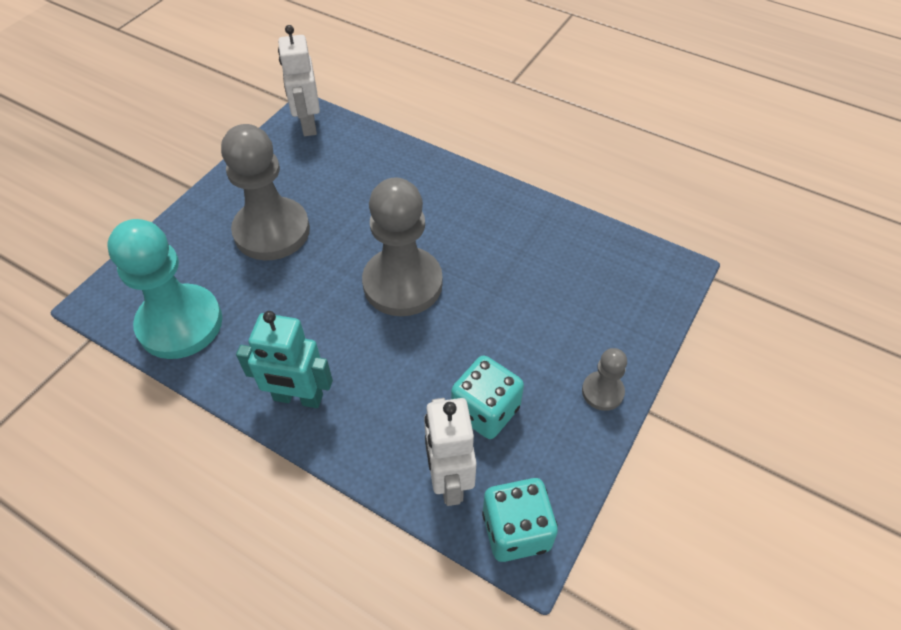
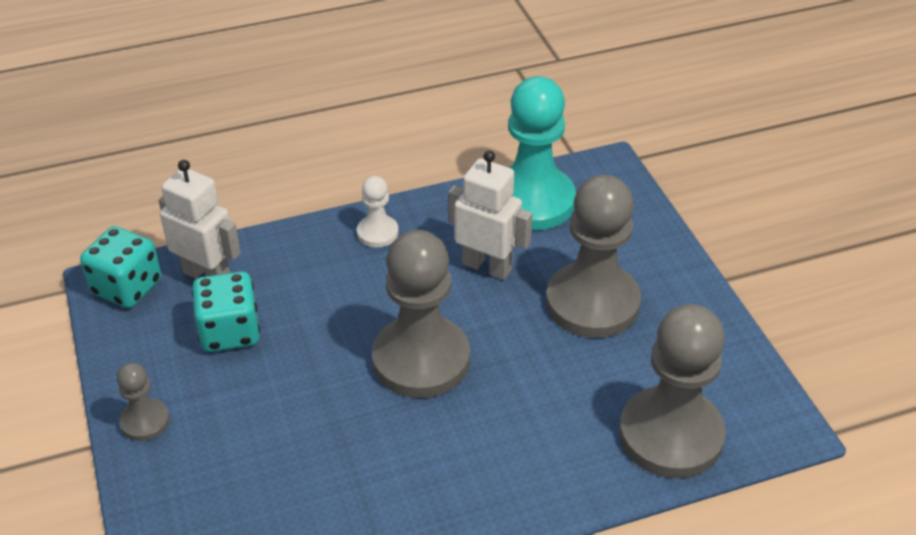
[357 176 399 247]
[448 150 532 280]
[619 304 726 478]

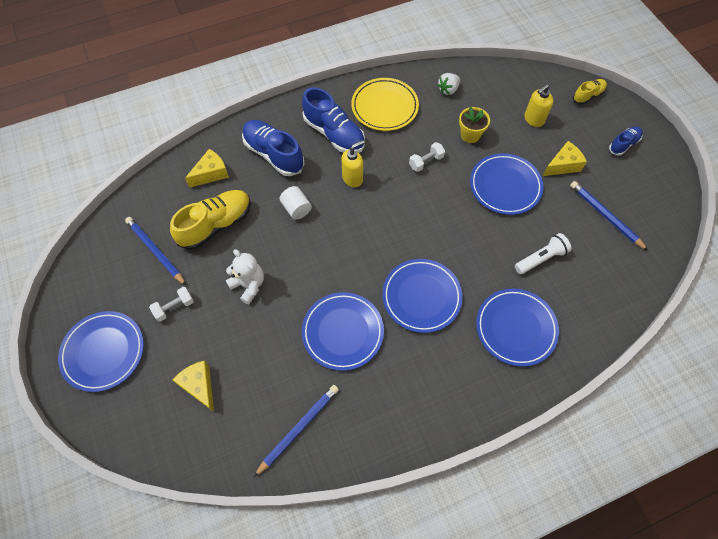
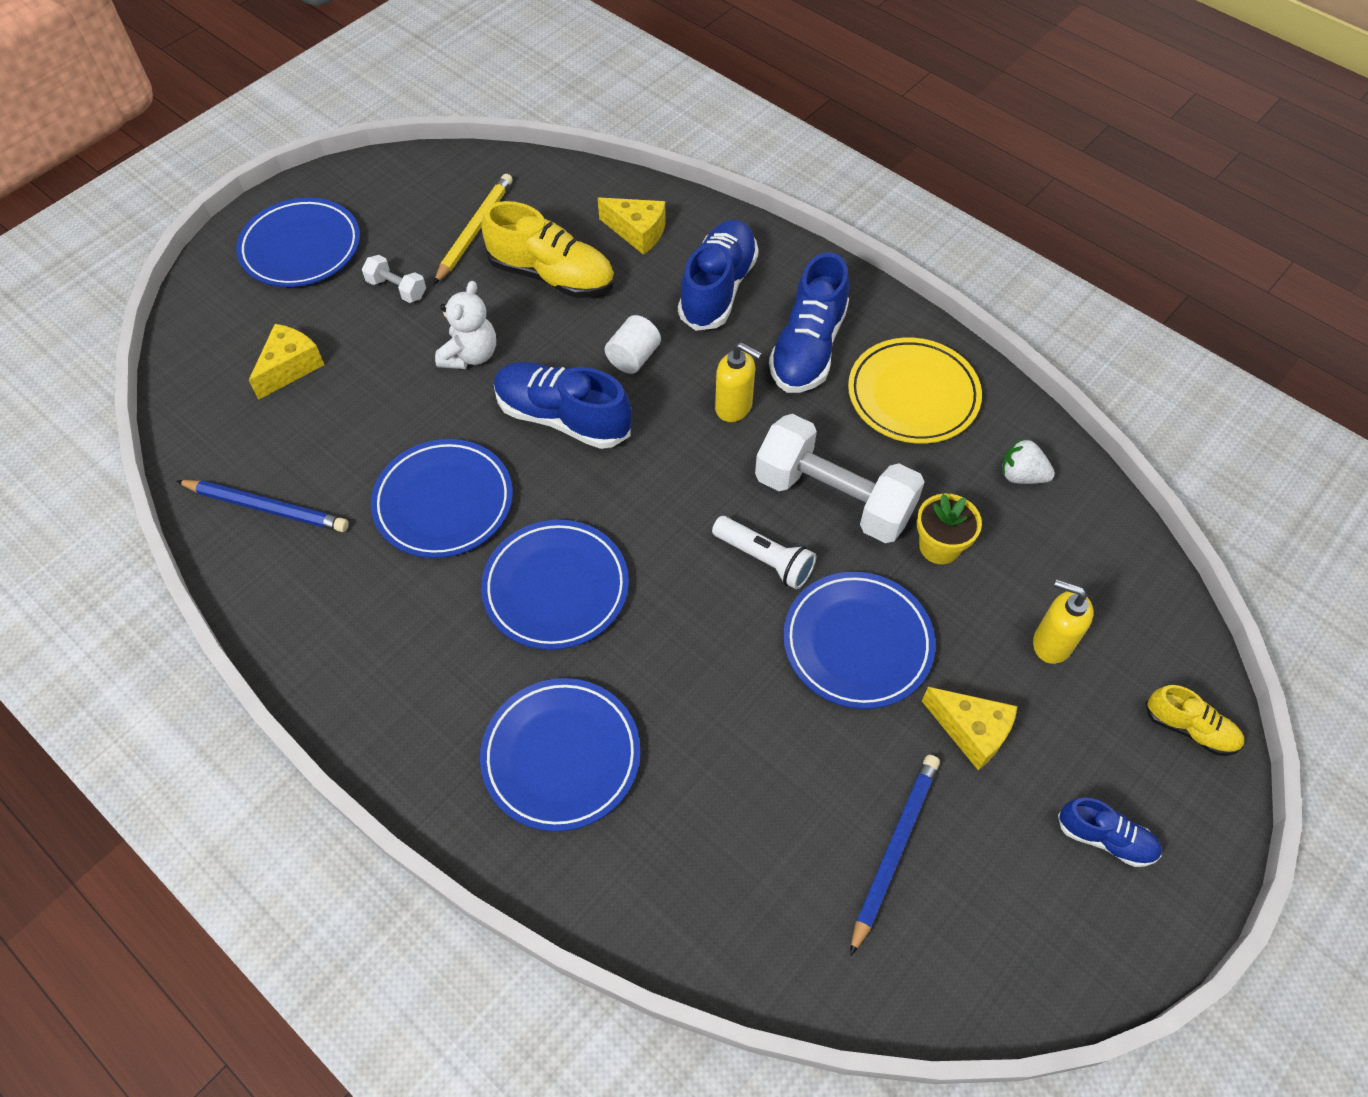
[434 174 513 284]
[494 362 632 449]
[712 516 816 589]
[755 414 924 543]

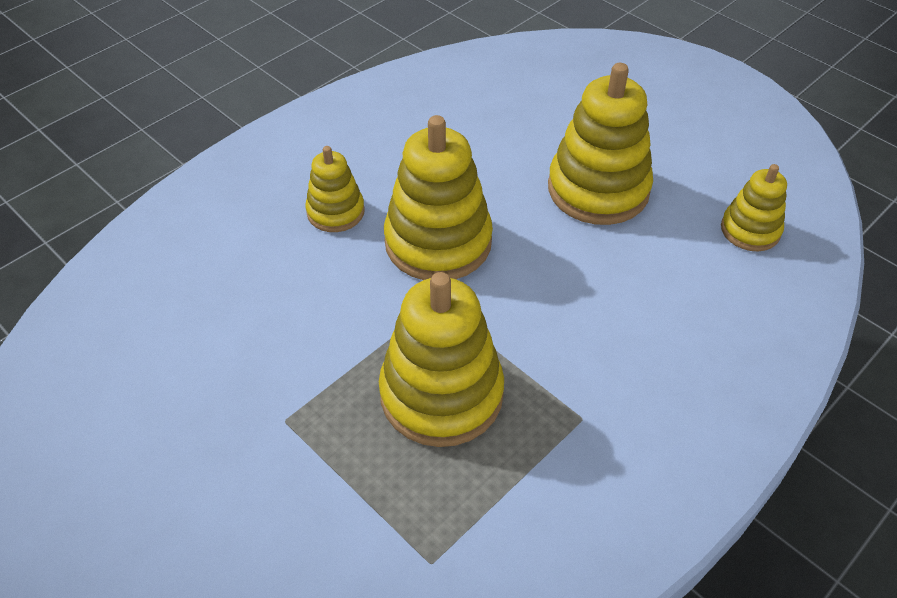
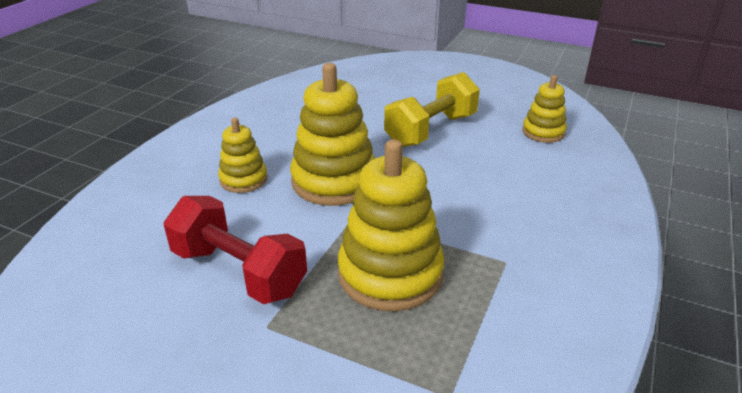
[164 196 307 304]
[384 72 480 147]

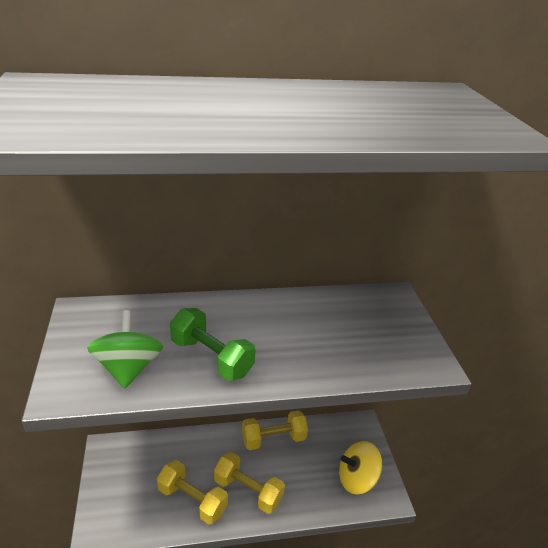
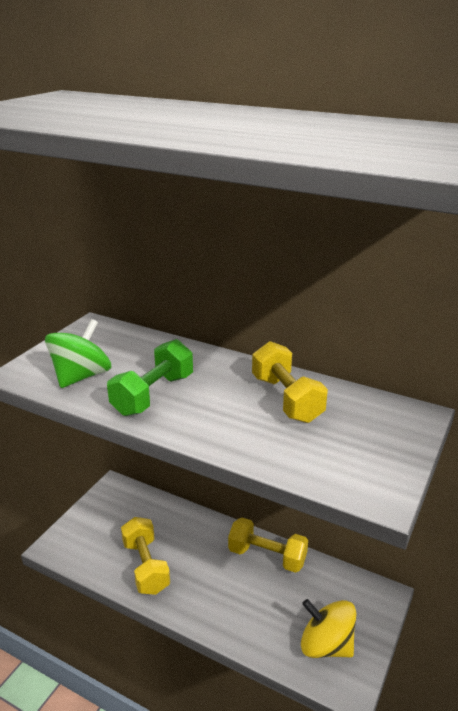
[107 339 193 416]
[252 341 328 423]

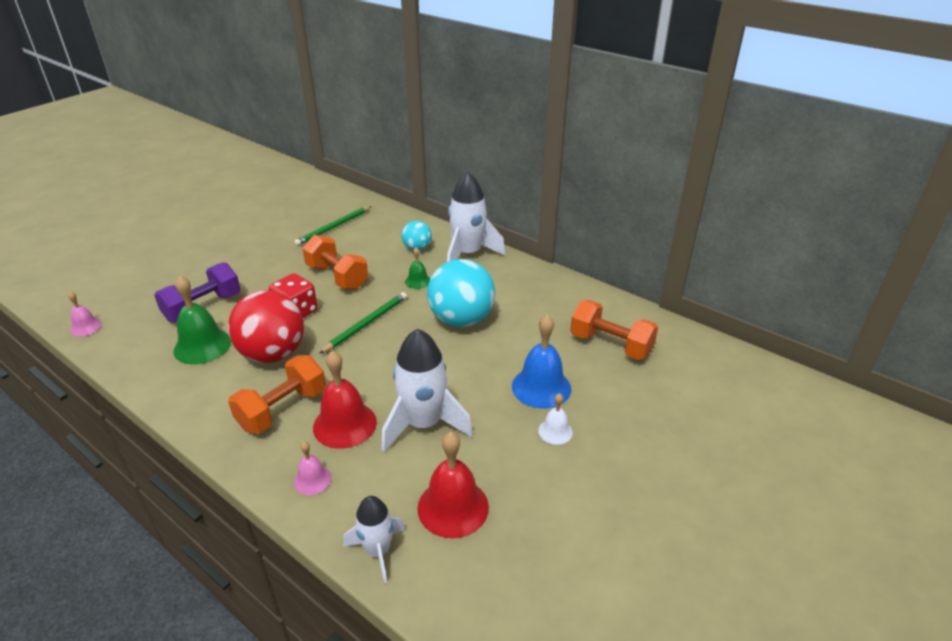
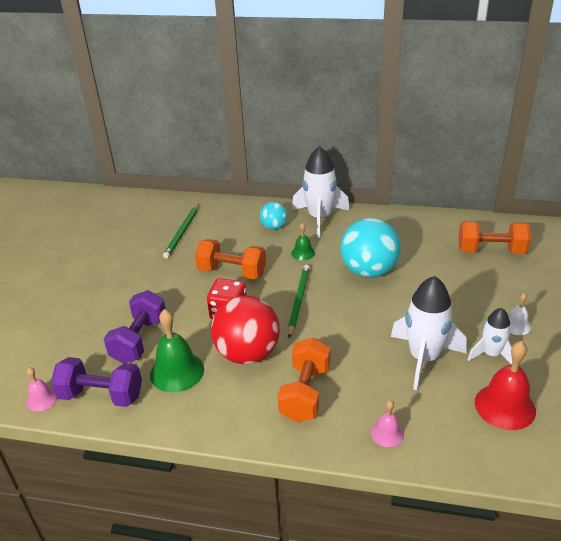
[51 357 142 407]
[468 308 512 365]
[313 351 377 449] (first image)
[512 315 571 409] (first image)

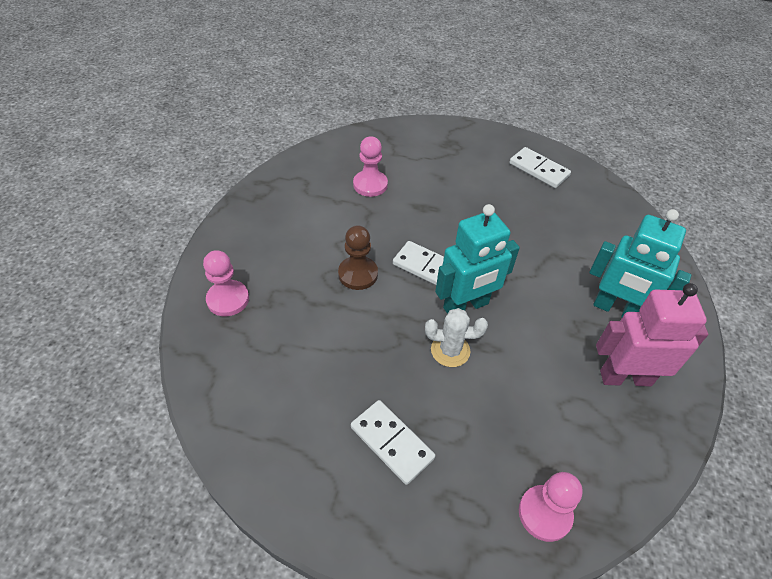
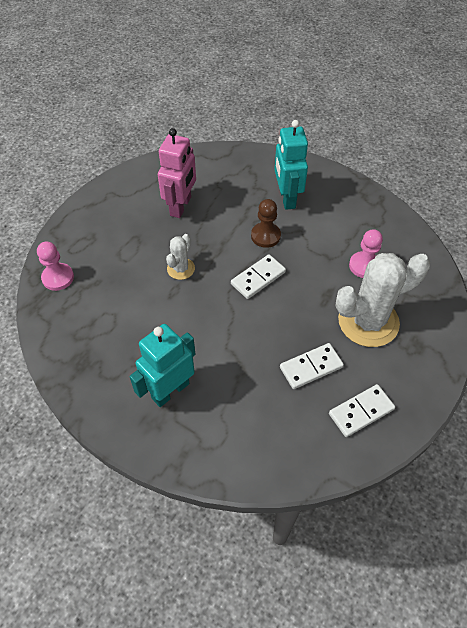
[158 128 196 218]
[274 120 308 210]
[280 343 344 389]
[335 253 430 347]
[203 250 249 316] (first image)

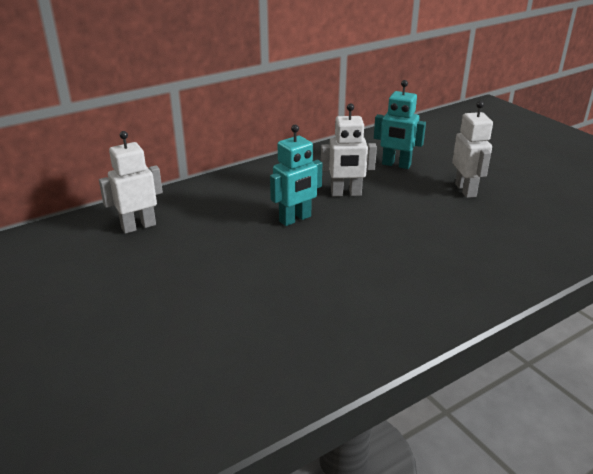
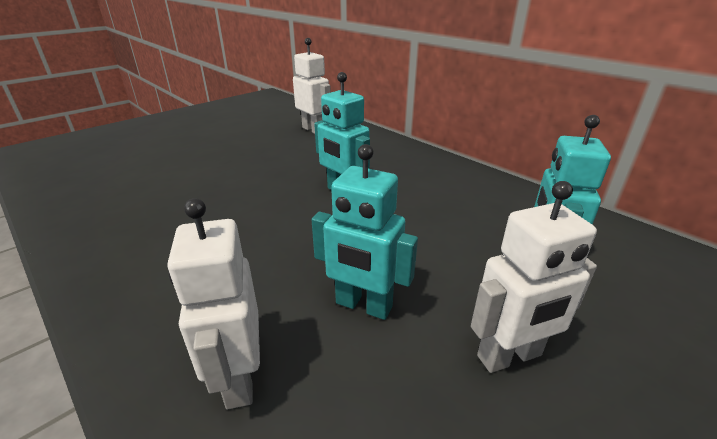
[167 198 260 409]
[312 144 418 320]

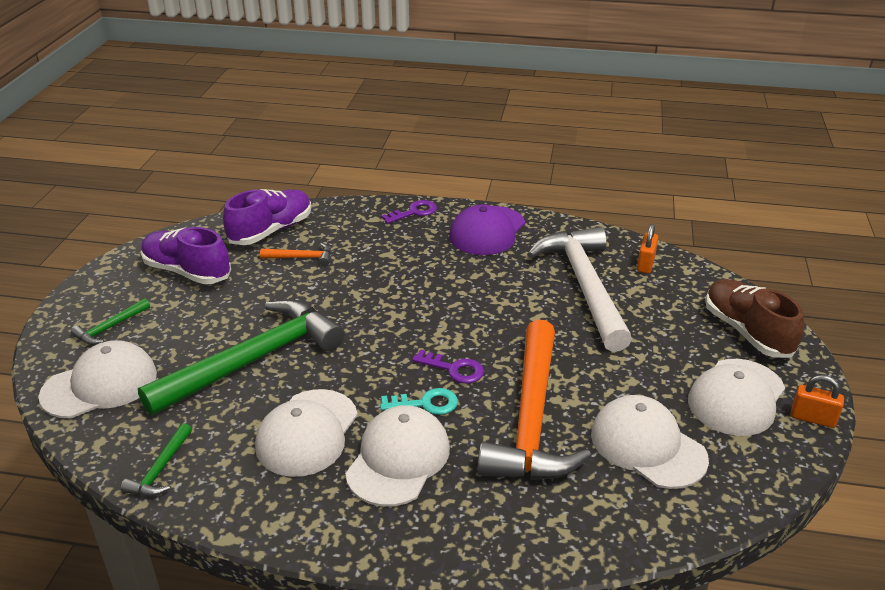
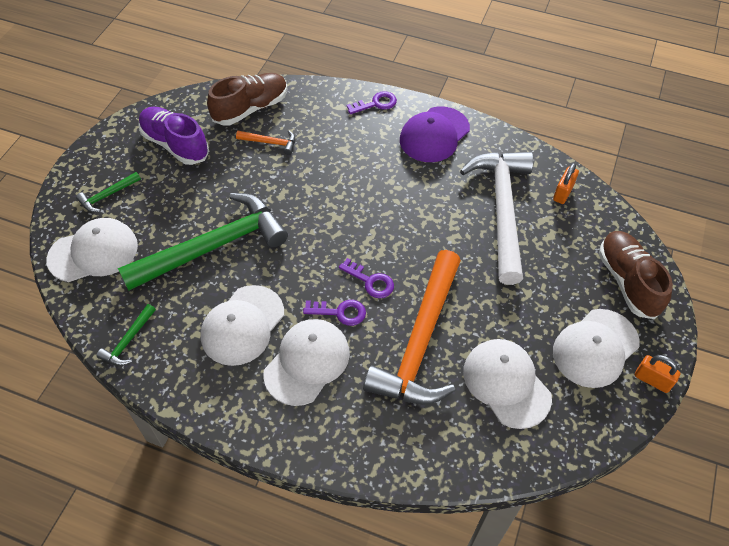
[207 73 288 126]
[303 300 366 326]

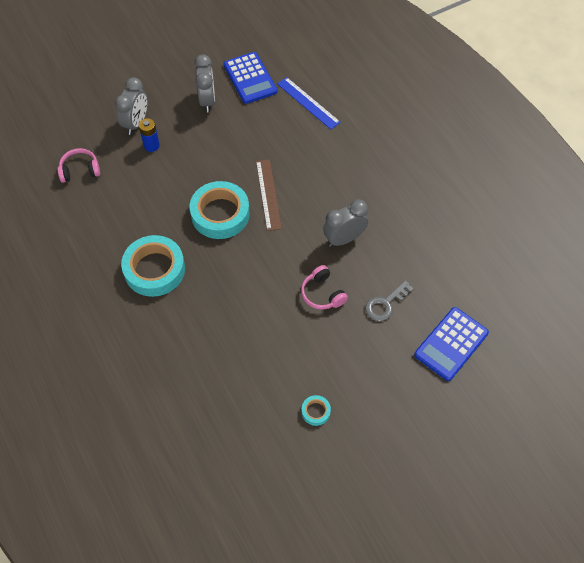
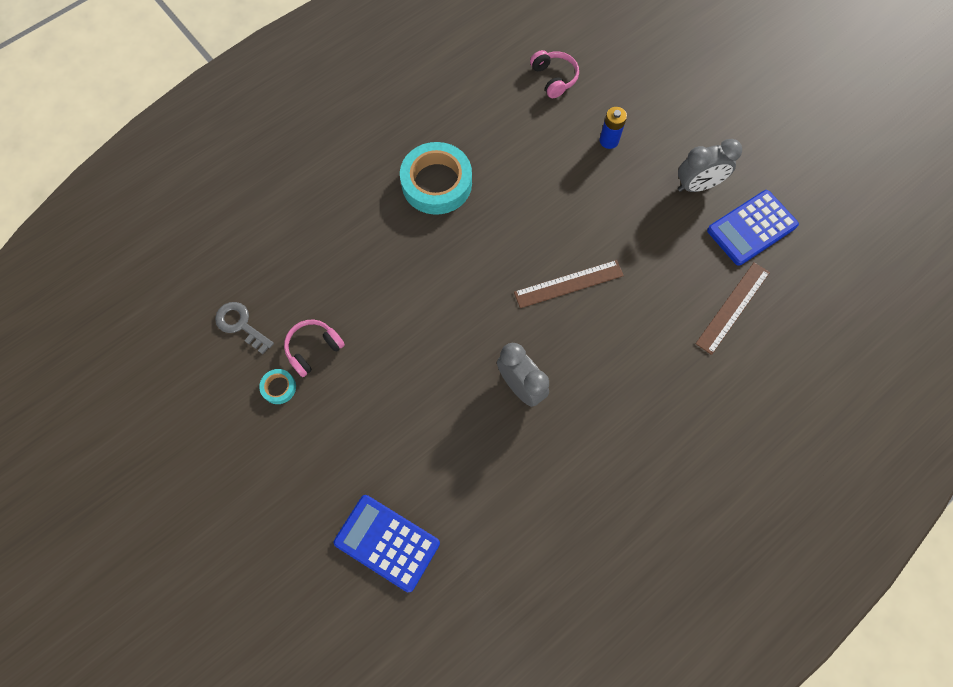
[215 302 274 354]
[284 320 345 377]
[695 262 770 355]
[115 77 147 135] (first image)
[190 181 250 239] (first image)

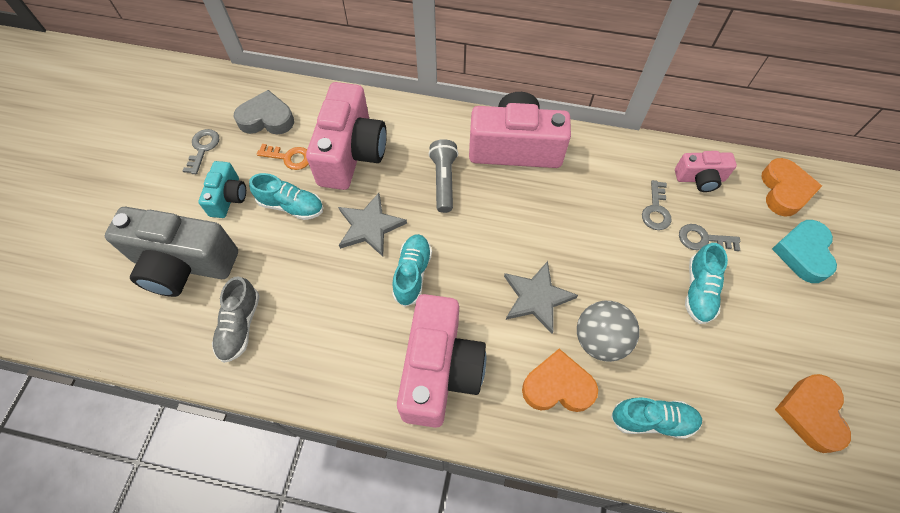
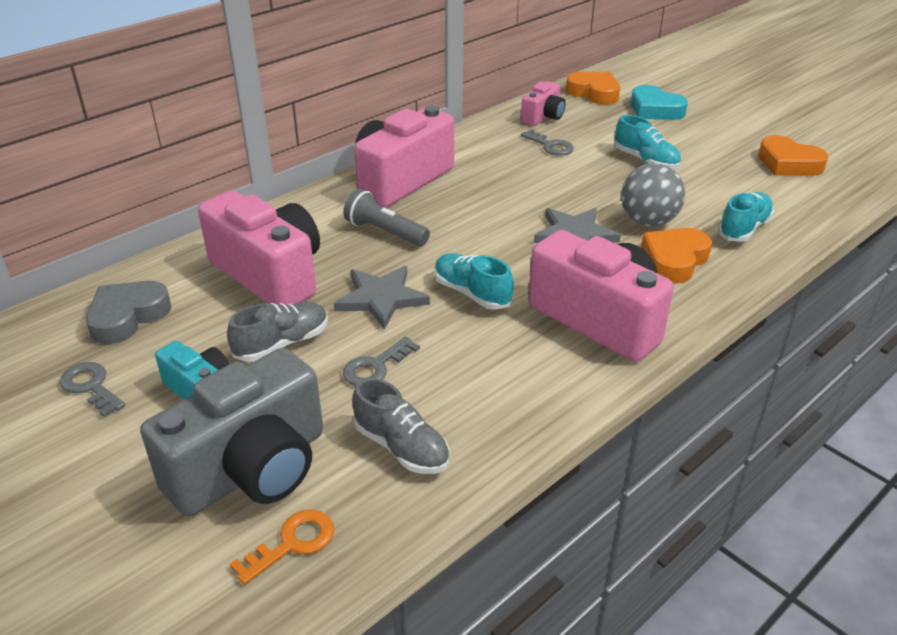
[227 302 328 362]
[230 509 334 585]
[343 336 420 386]

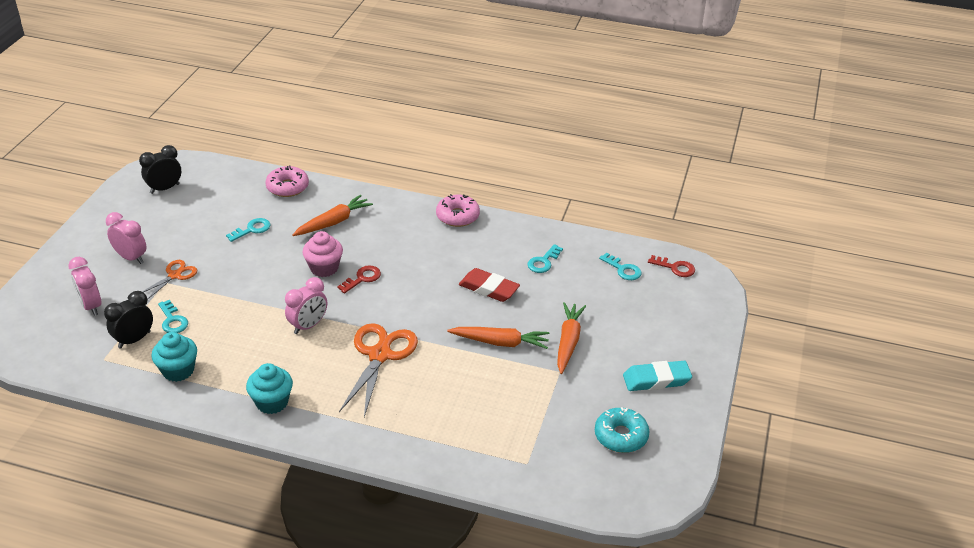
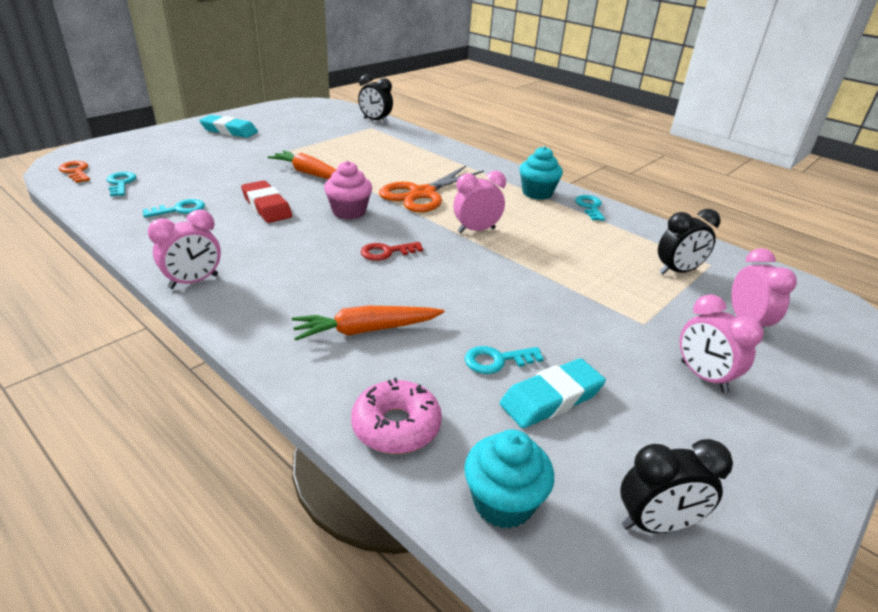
[59 161 90 183]
[148 209 221 289]
[324 161 372 220]
[358 74 393 124]
[464 429 554 529]
[500 358 606 428]
[575 195 605 221]
[142 260 197 300] (first image)
[557 302 586 374] (first image)
[595 407 649 453] (first image)

